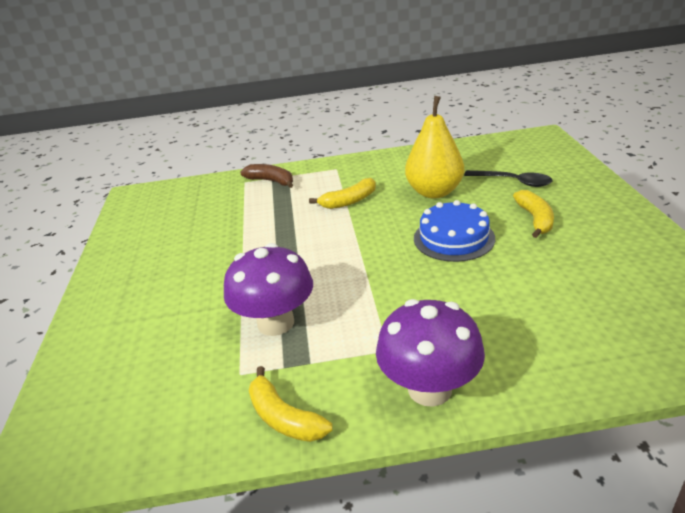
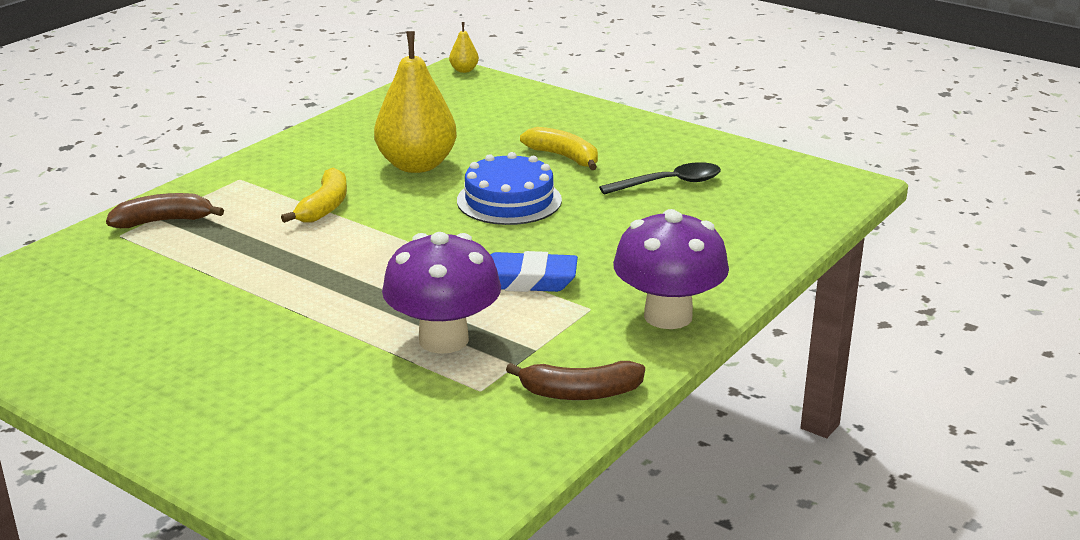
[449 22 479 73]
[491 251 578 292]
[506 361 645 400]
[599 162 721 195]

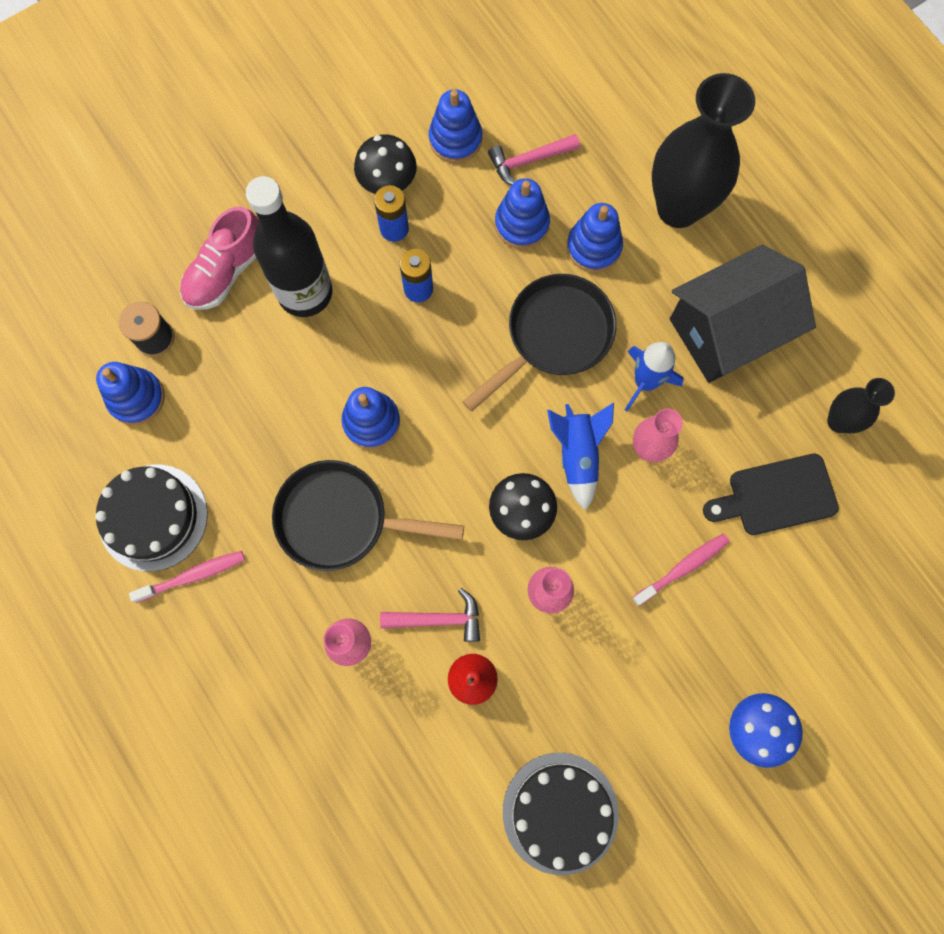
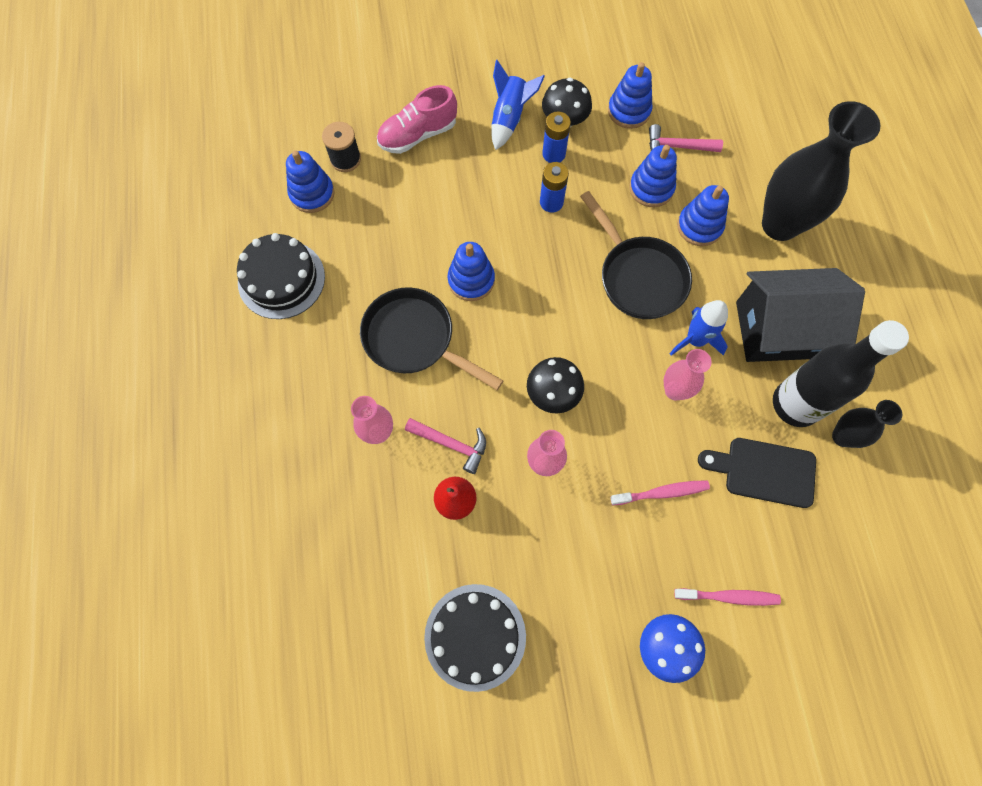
[491 60 545 150]
[580 191 692 319]
[674 588 781 606]
[773 320 909 427]

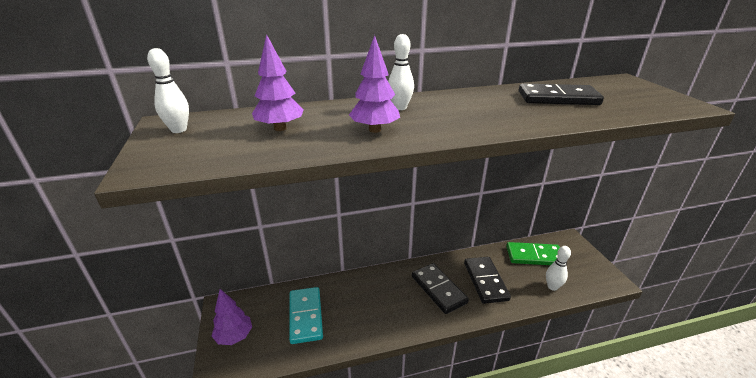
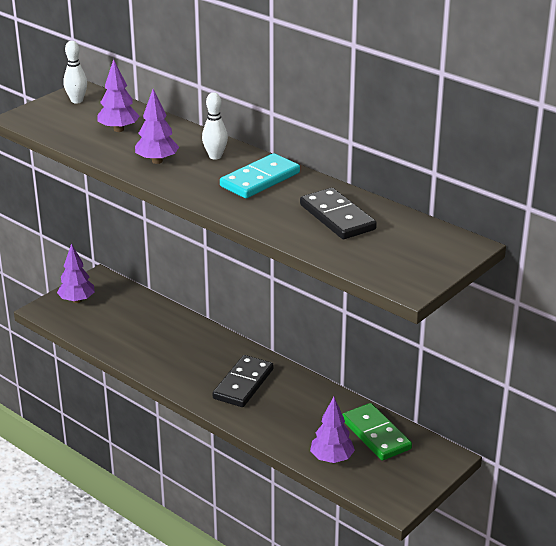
[220 153 300 198]
[310 397 355 463]
[464 257 511 304] (first image)

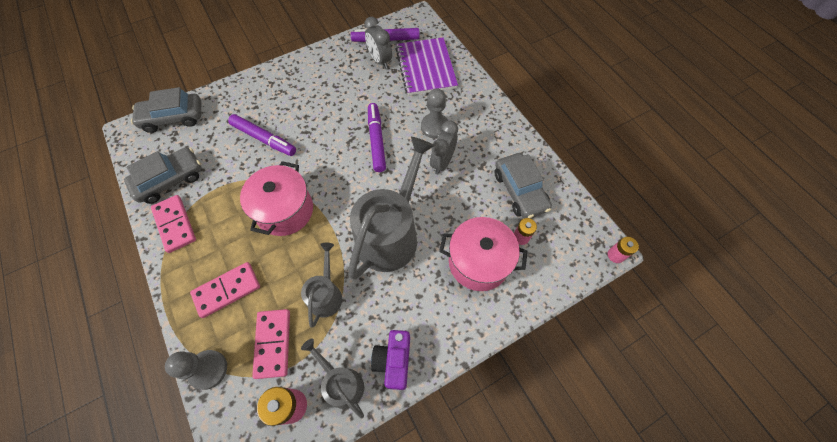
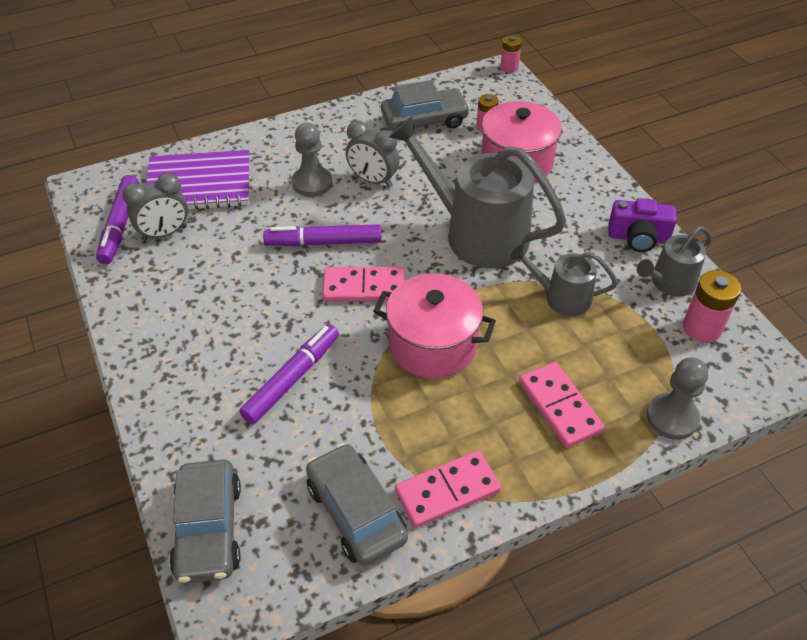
[322 267 404 302]

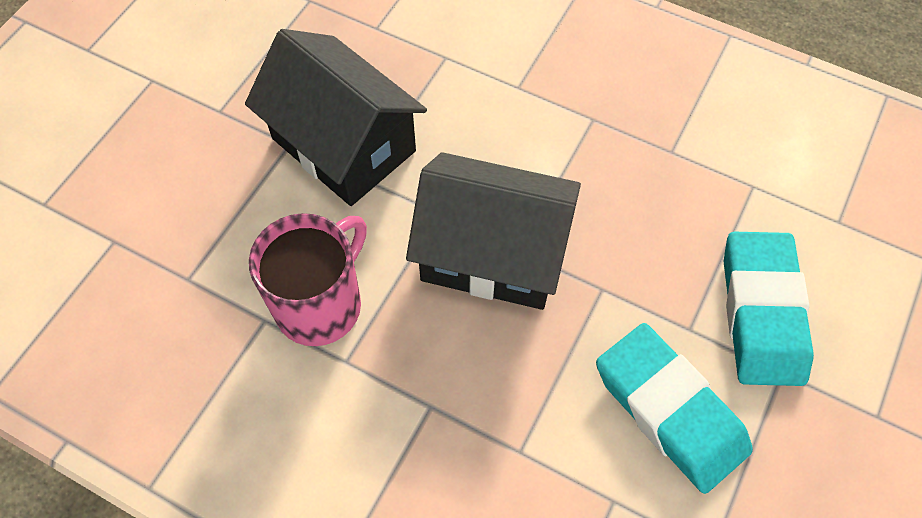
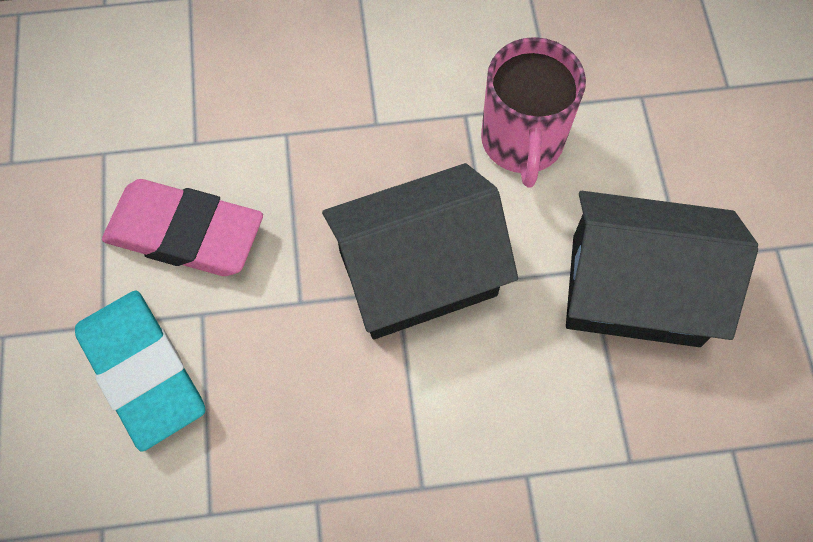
[102 179 263 276]

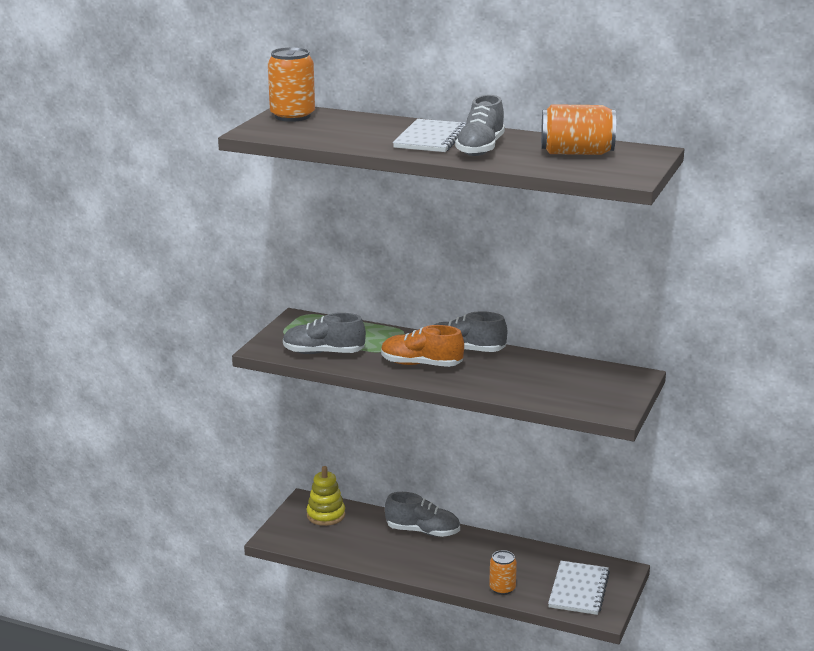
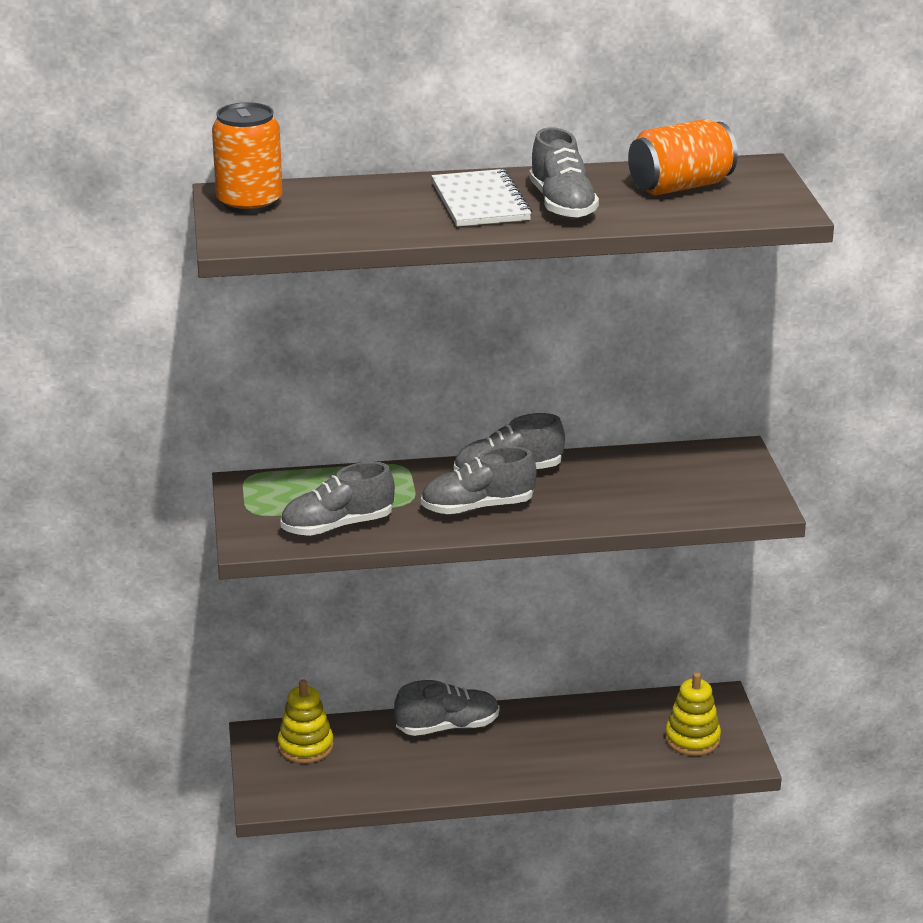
[421 446 537 514]
[665 672 721 756]
[489 550 517 595] (first image)

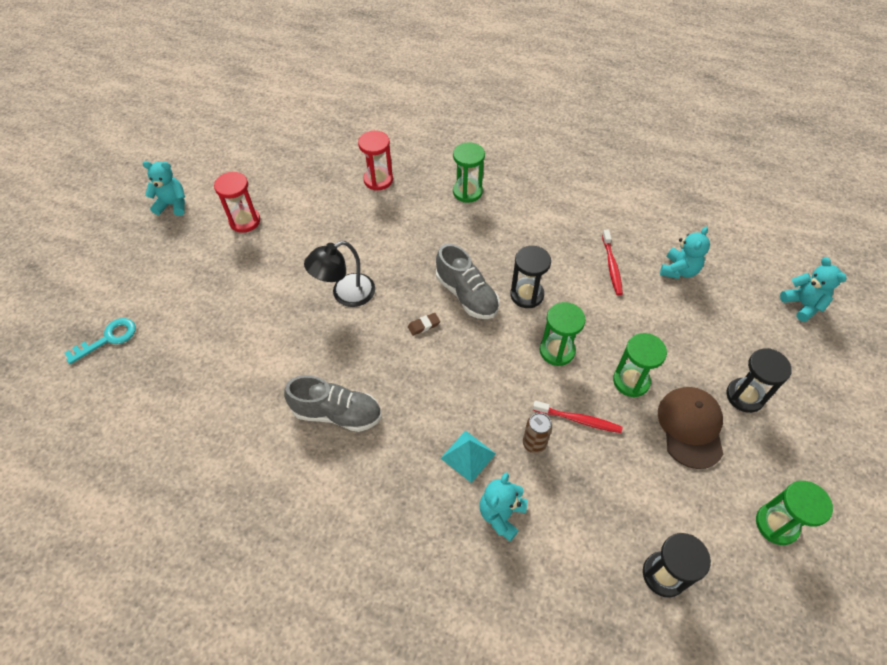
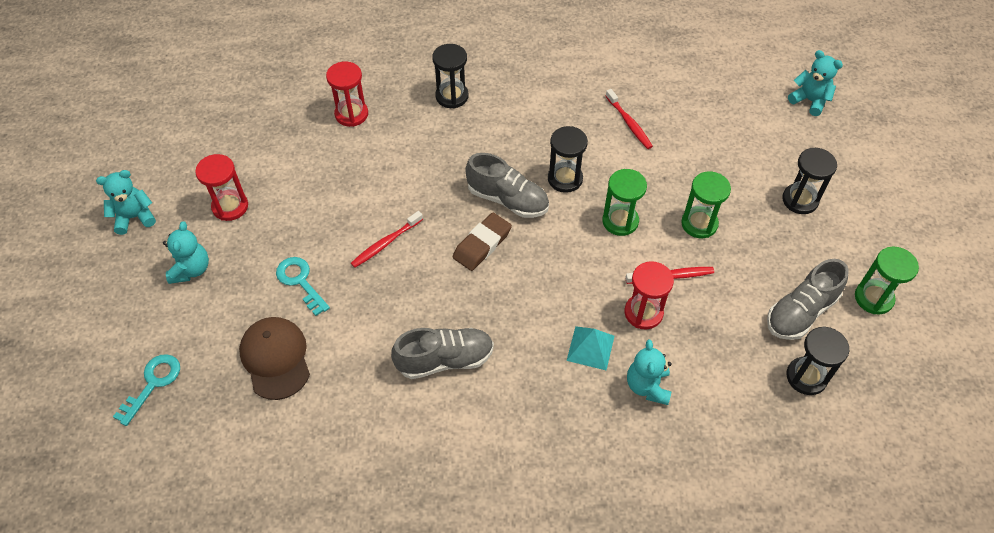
[163 221 209 284]
[239 317 310 400]
[276 257 330 316]
[351 211 423 268]
[432 44 468 109]
[453 212 512 271]
[625 261 674 330]
[767 259 849 340]

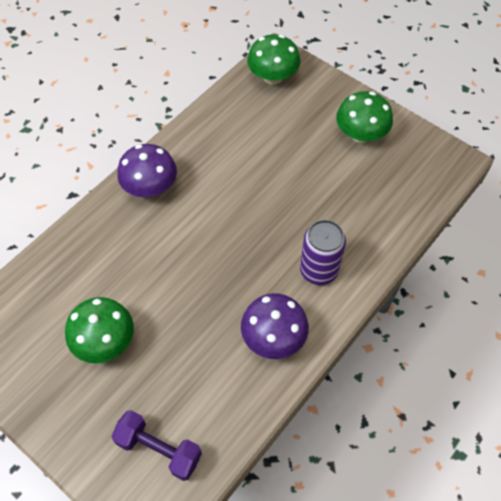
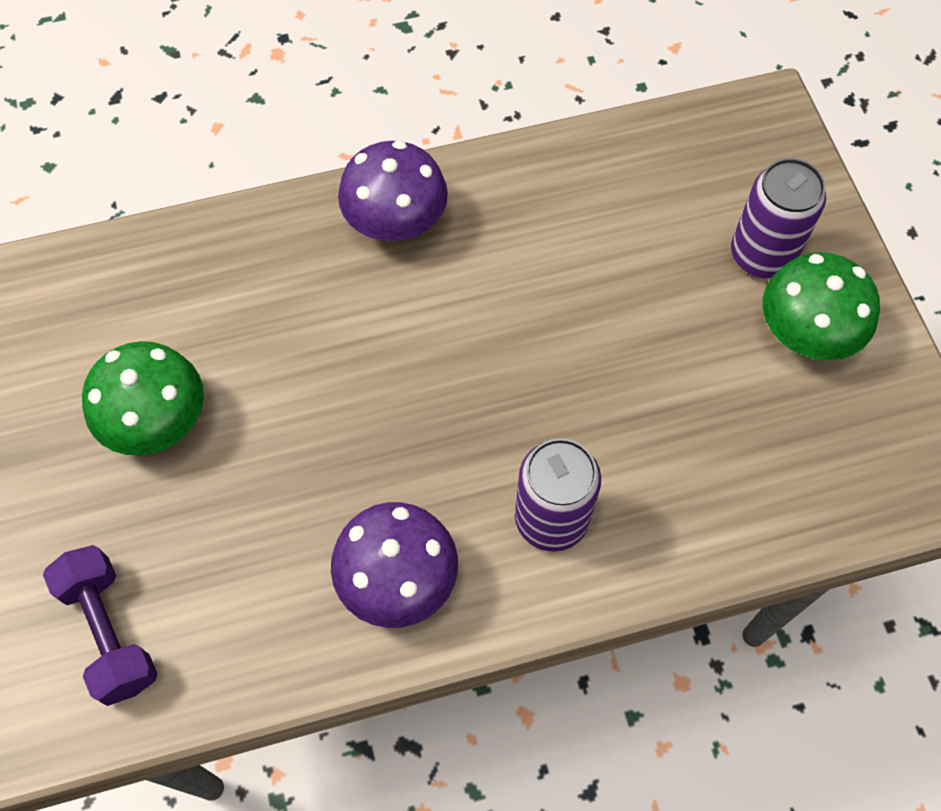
[731 158 826 278]
[247 34 300 85] (first image)

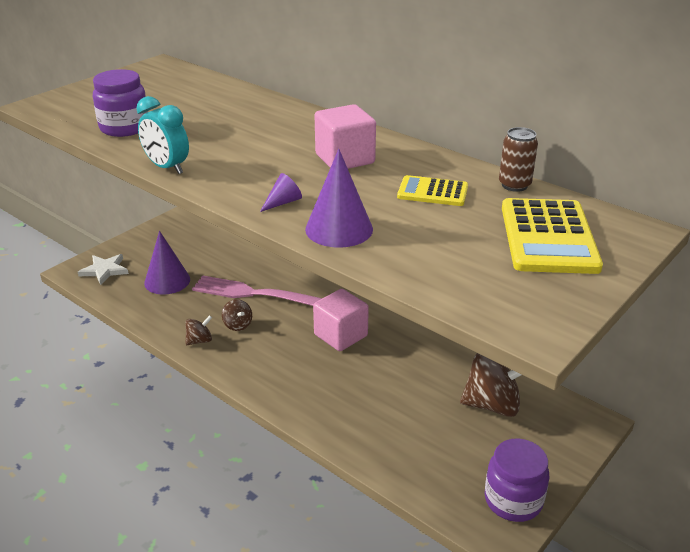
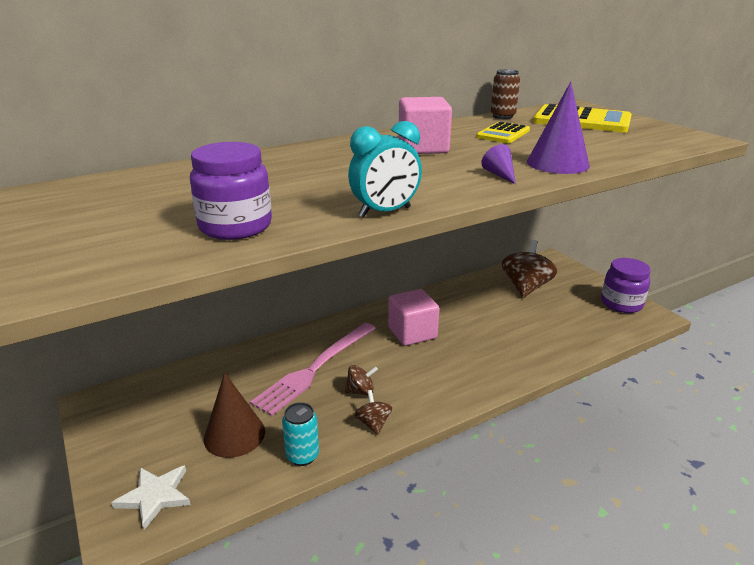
[204 373 265 458]
[282 402 319 466]

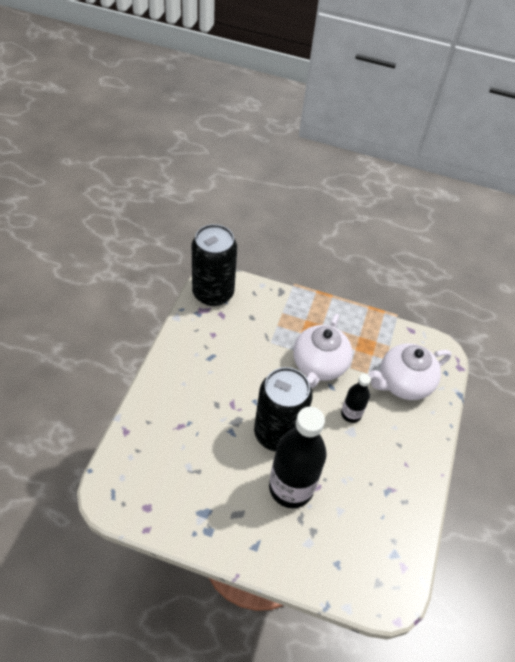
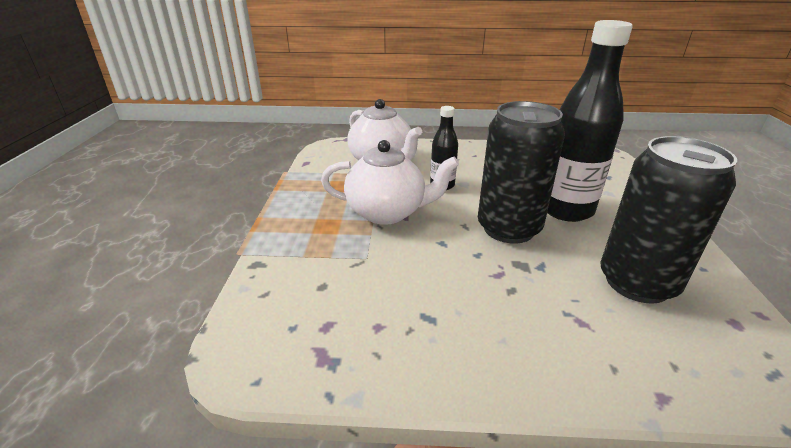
[600 136 737 304]

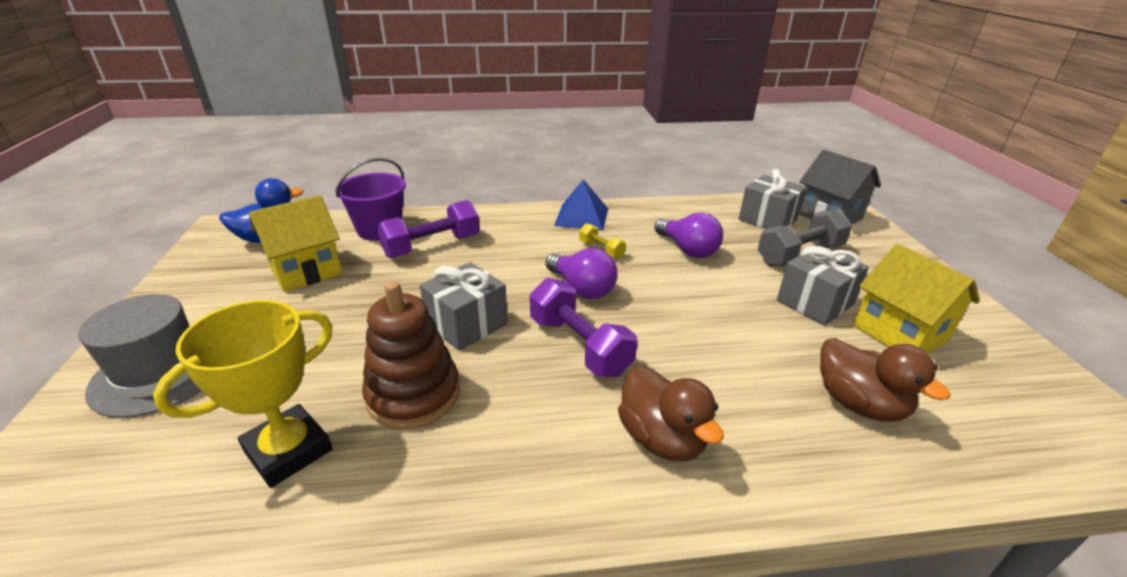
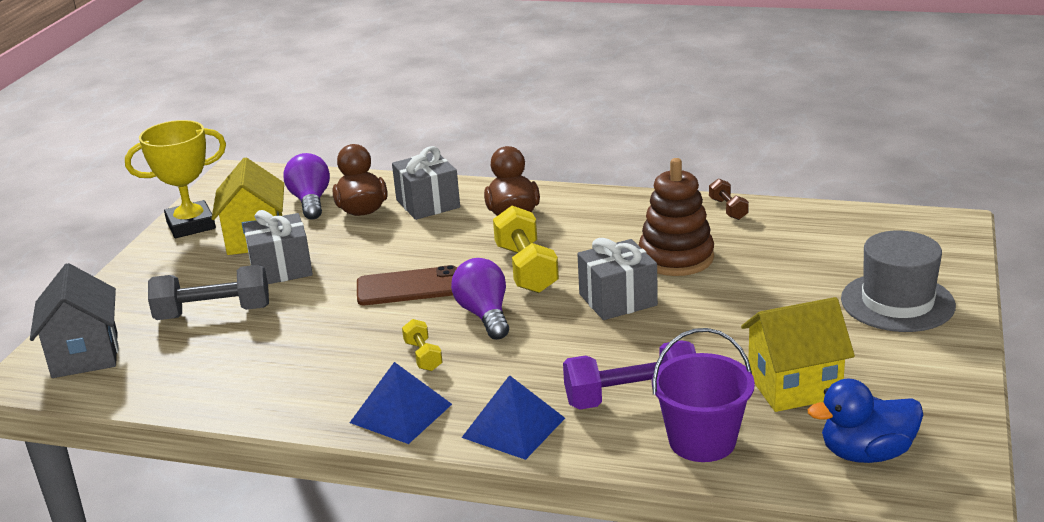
[125 120 226 238]
[283 153 330 220]
[357 265 457 305]
[392 146 460 220]
[461 375 565 460]
[493 206 559 293]
[709 178 749 220]

